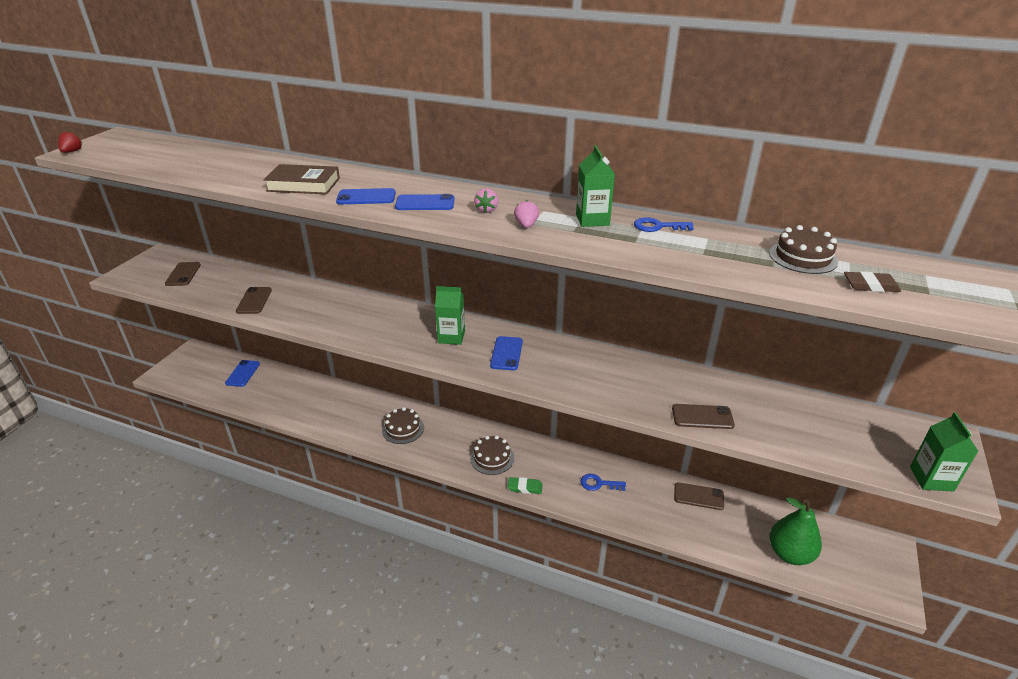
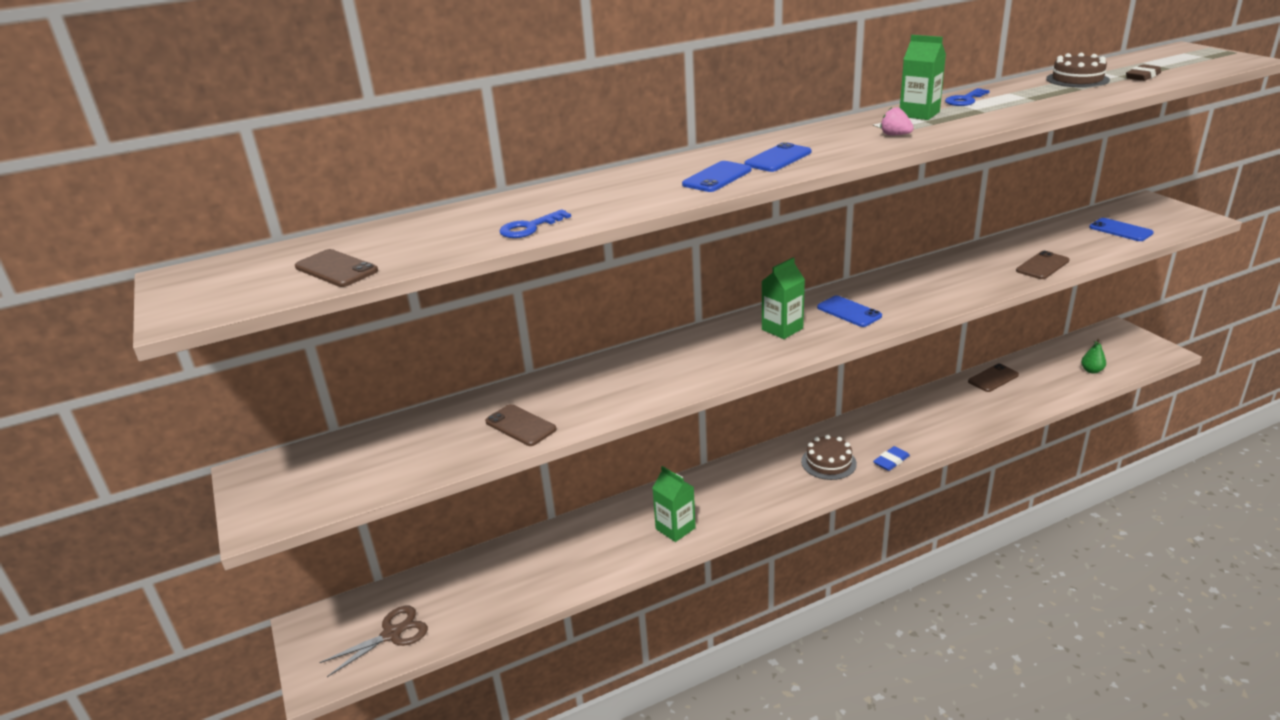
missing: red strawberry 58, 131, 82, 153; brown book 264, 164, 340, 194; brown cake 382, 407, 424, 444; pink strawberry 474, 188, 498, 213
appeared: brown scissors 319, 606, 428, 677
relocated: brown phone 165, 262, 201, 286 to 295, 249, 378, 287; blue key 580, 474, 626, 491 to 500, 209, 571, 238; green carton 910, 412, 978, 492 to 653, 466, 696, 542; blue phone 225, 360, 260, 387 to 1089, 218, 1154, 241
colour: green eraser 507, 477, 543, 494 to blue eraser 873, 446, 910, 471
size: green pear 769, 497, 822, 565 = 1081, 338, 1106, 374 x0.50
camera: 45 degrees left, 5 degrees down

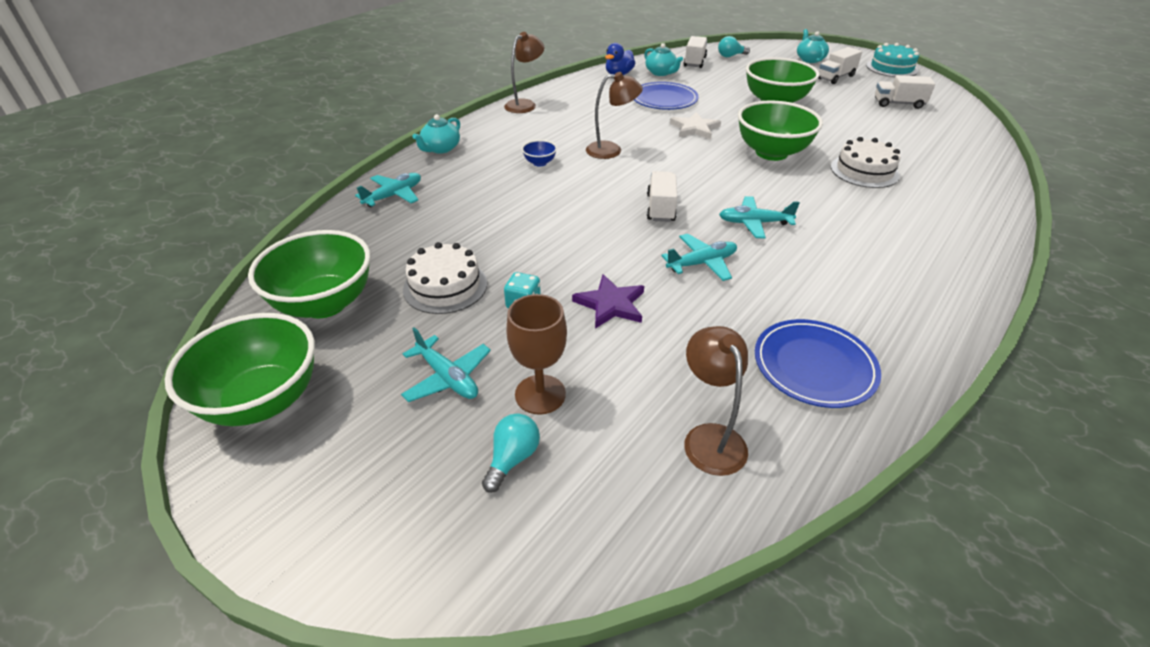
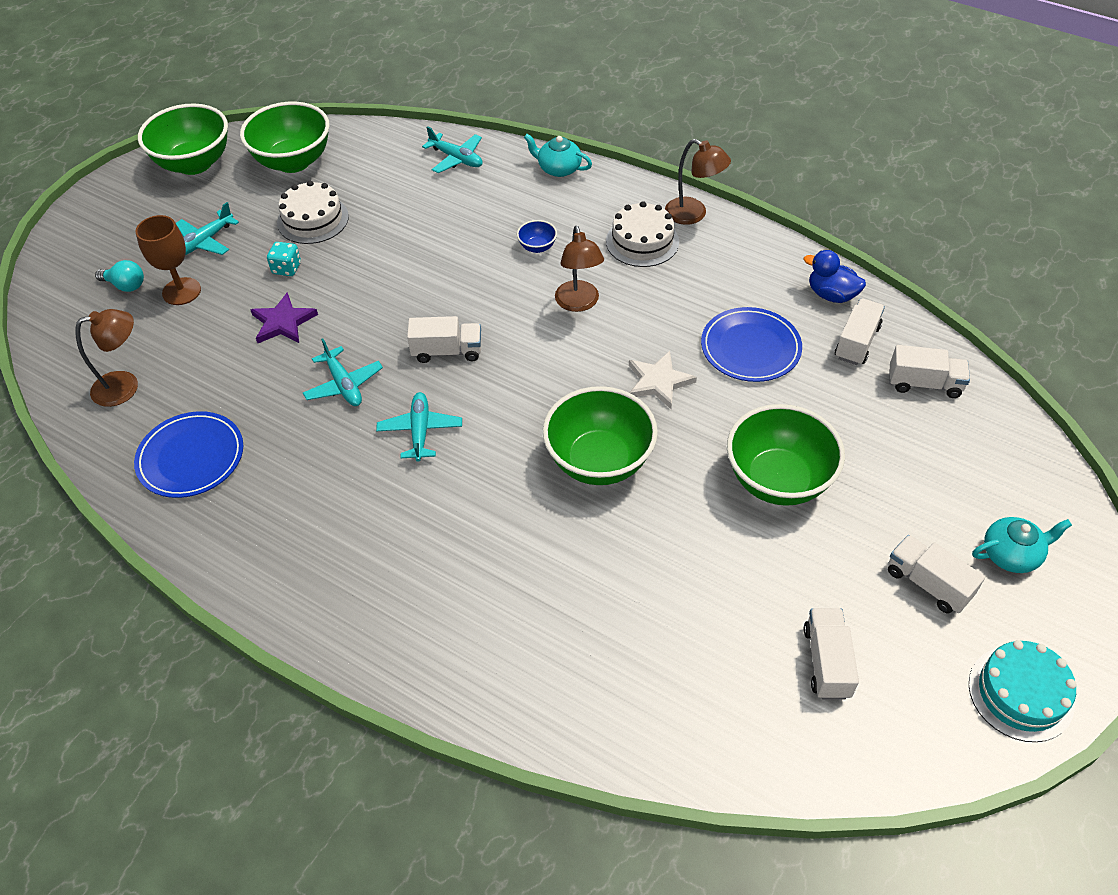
missing: turquoise light bulb 718, 36, 750, 57
relocated: white cake 831, 137, 901, 188 to 606, 201, 679, 267
exchanged: turquoise teapot 644, 43, 683, 76 to white truck 835, 298, 885, 365
camera: 85 degrees right, 10 degrees up

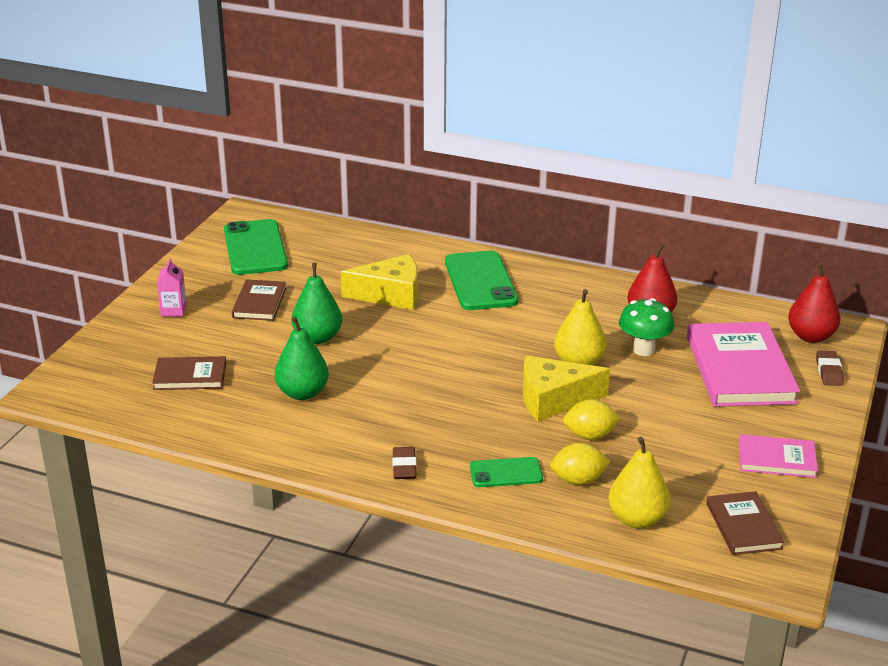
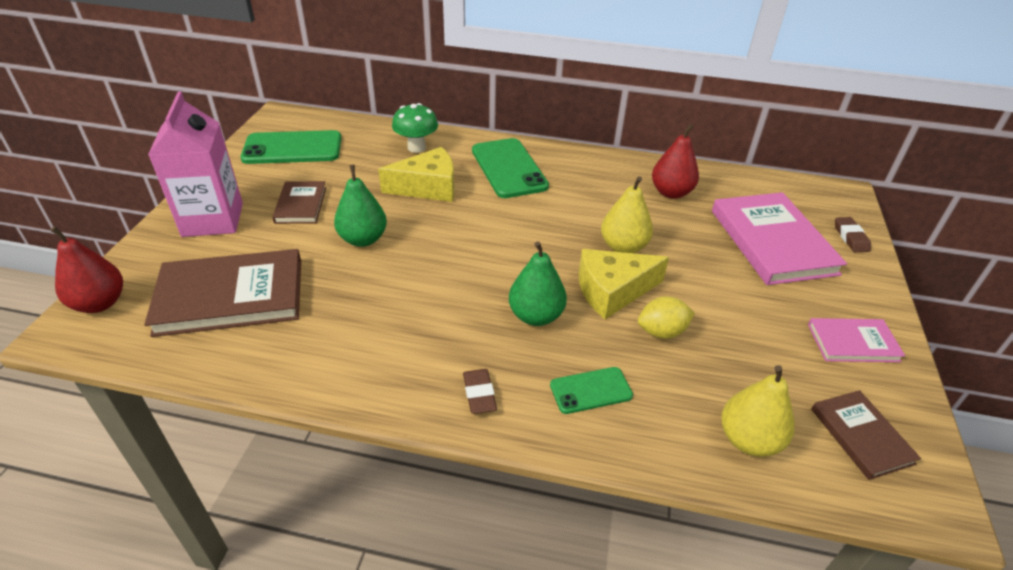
missing: yellow lemon 550, 443, 611, 485
relocated: red pear 788, 263, 841, 343 to 50, 226, 123, 313; green mushroom 619, 298, 674, 356 to 392, 103, 438, 153; green pear 275, 316, 329, 400 to 509, 241, 567, 326
spun: green phone 224, 219, 288, 275 = 241, 130, 341, 164 75 degrees counterclockwise
size: brown book 152, 356, 226, 390 = 144, 249, 301, 337 x1.86; pink carton 157, 258, 187, 317 = 148, 91, 243, 237 x2.29
camera: 10 degrees left, 10 degrees up

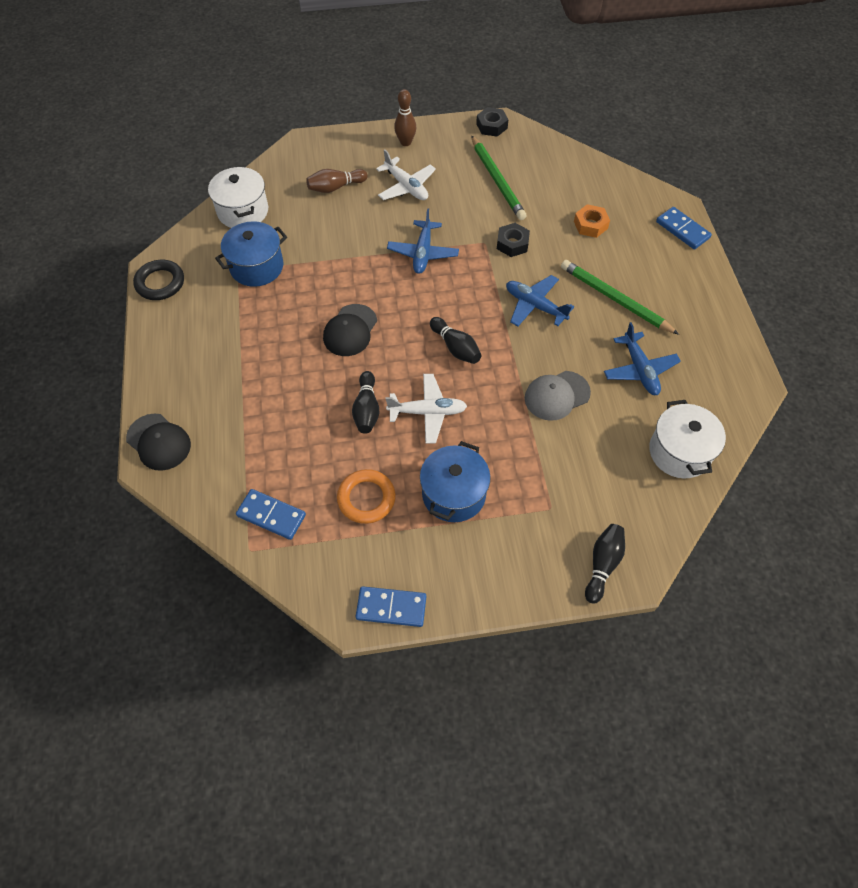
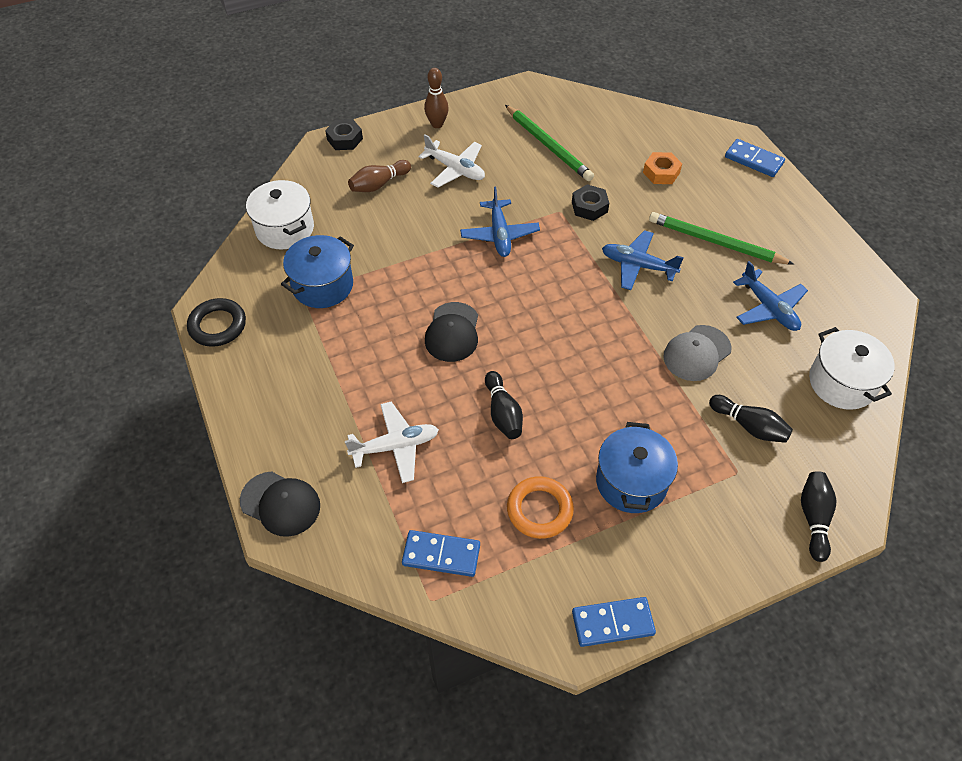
relocated: black nut 476, 107, 509, 137 to 325, 119, 363, 150; white plane 386, 374, 467, 444 to 345, 402, 439, 483; black bowling pin 430, 317, 482, 364 to 709, 395, 793, 443
camera: 15 degrees left, 5 degrees down

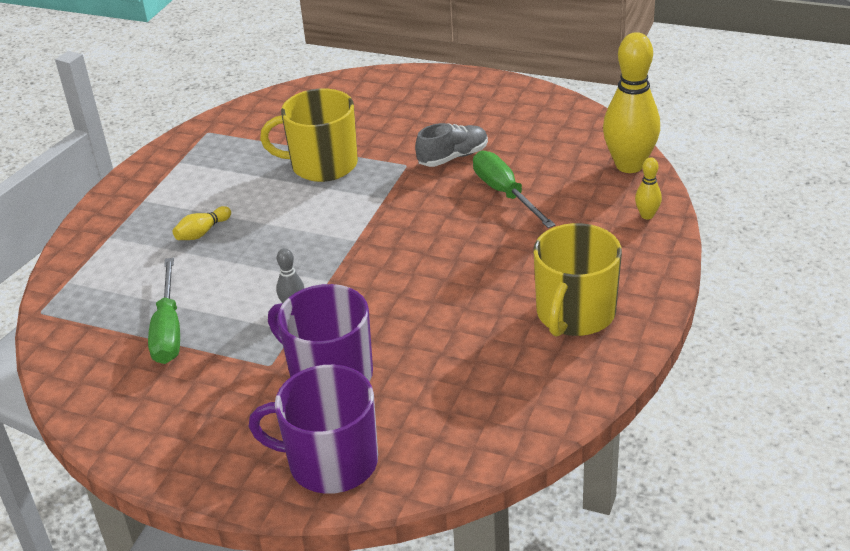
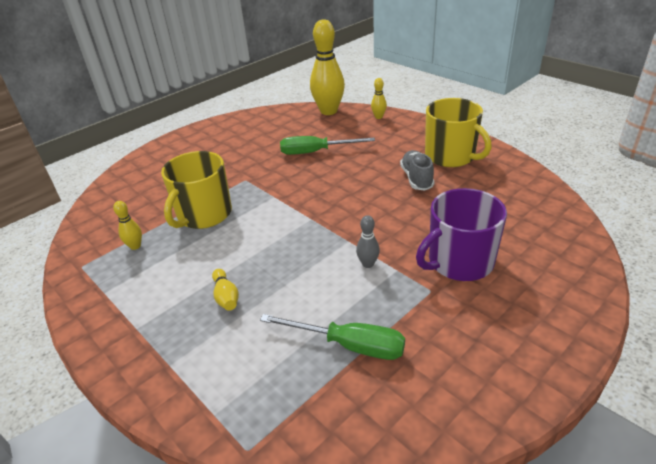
missing: purple mug 249, 365, 378, 494
appeared: yellow bowling pin 113, 201, 142, 250
relocated: grey shoe 415, 123, 488, 167 to 400, 150, 434, 191
camera: 65 degrees left, 0 degrees up

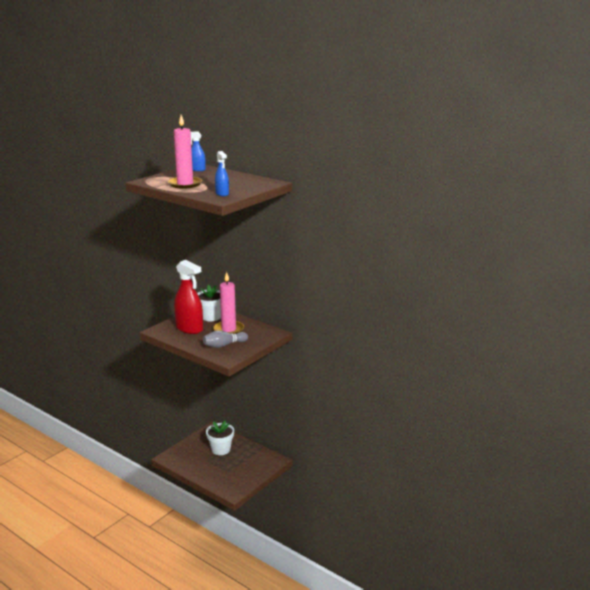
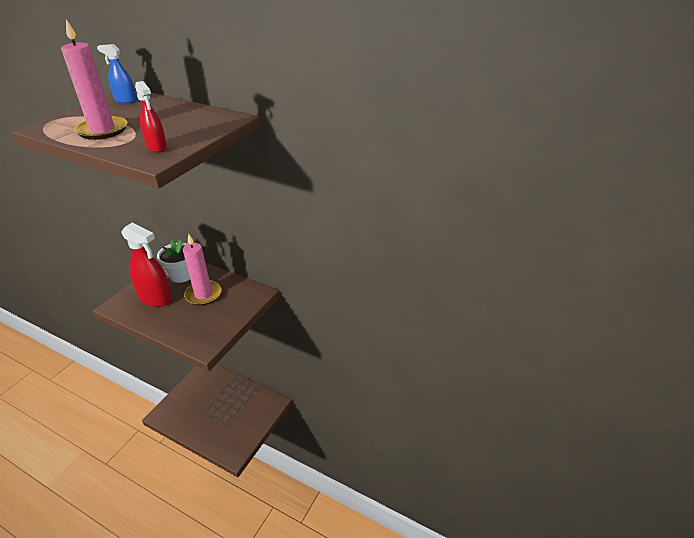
missing: grey bowling pin 203, 330, 248, 348; white flower pot 206, 421, 234, 455
colour: blue spray bottle 215, 151, 229, 196 to red spray bottle 135, 81, 167, 152
camera: 10 degrees left, 15 degrees up

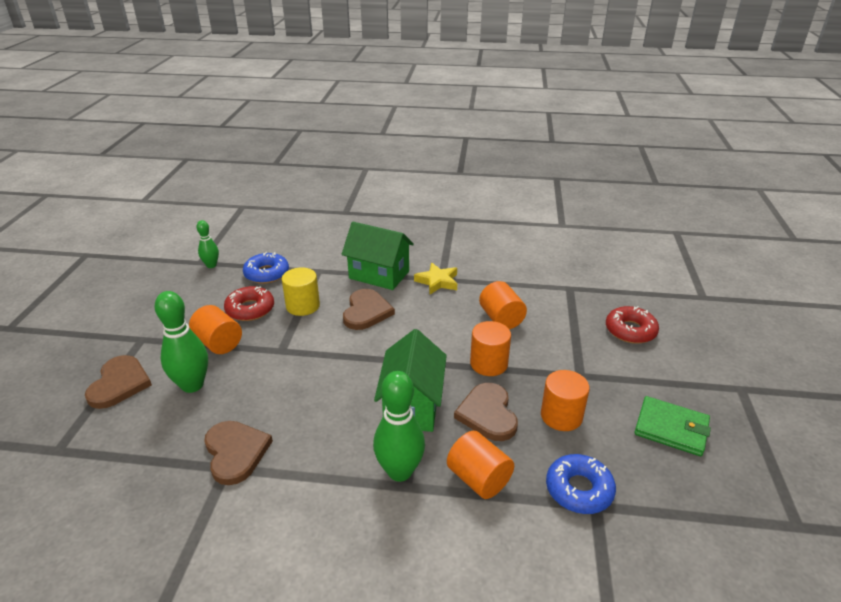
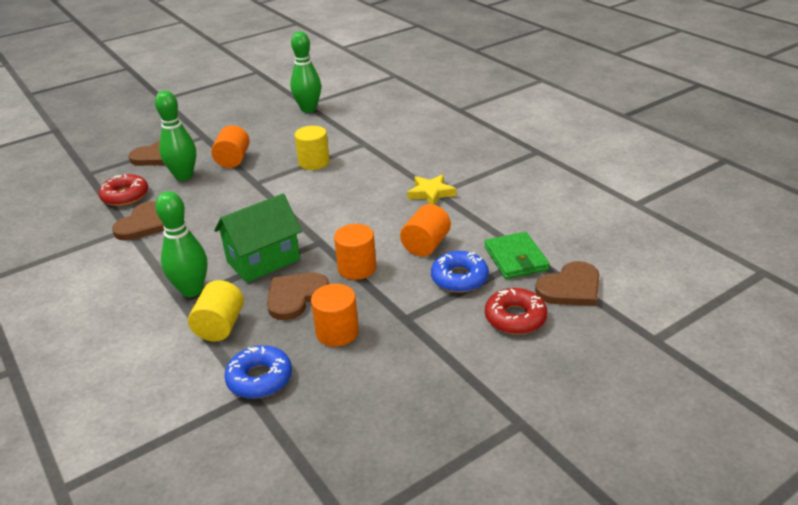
missing: green house 342, 222, 414, 290
relocated: red donut 224, 286, 274, 321 to 99, 174, 148, 206; blue donut 243, 252, 289, 284 to 431, 251, 489, 293; green wallet 634, 396, 711, 456 to 484, 232, 550, 279; brown heart 343, 289, 395, 330 to 535, 261, 600, 306
colour: orange cylinder 447, 431, 514, 499 to yellow cylinder 188, 280, 244, 342
size: green bowling pin 196, 220, 219, 268 = 290, 31, 321, 113 x1.74
camera: 50 degrees right, 0 degrees up

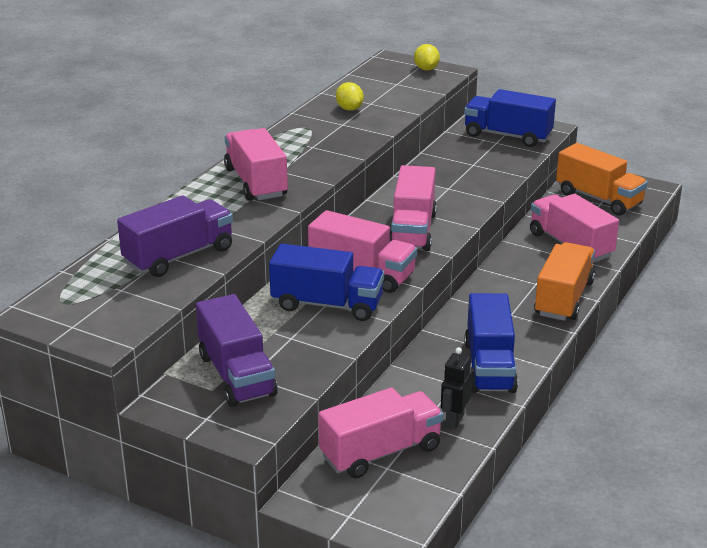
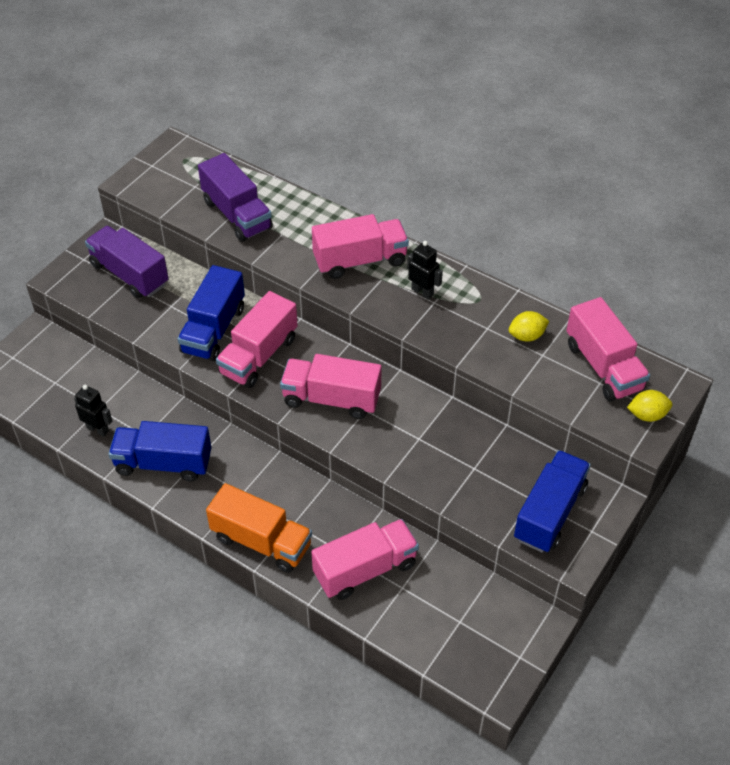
missing: orange truck 556, 143, 648, 216
appeared: black robot 407, 241, 443, 299
relocated: pink truck 318, 387, 443, 478 to 566, 297, 650, 402
spun: purple truck 196, 294, 278, 407 = 85, 226, 169, 299 60 degrees clockwise
camera: 95 degrees right, 20 degrees up

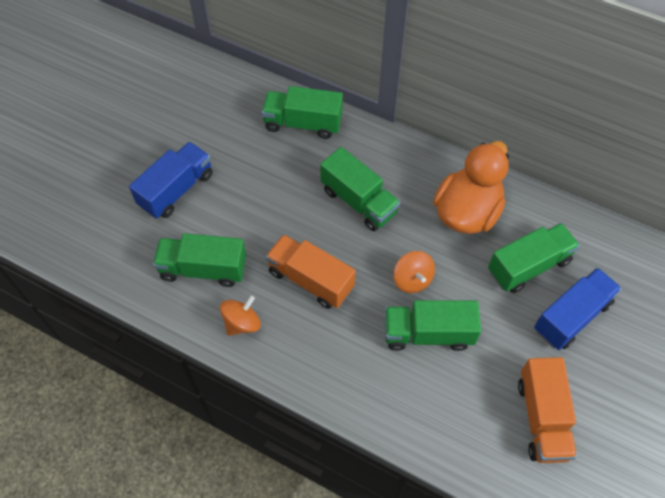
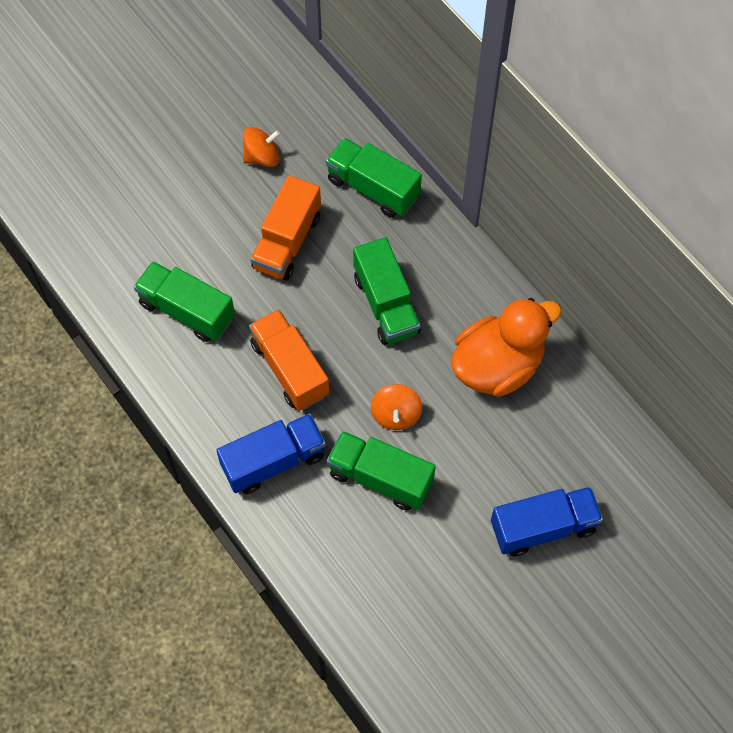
missing: green truck 488, 223, 580, 293
relocated: blue truck 129, 142, 212, 219 to 216, 414, 326, 494; orange spinning top 220, 296, 261, 336 to 243, 127, 280, 167; orange truck 518, 357, 577, 463 to 251, 175, 321, 281
camera: 25 degrees right, 5 degrees up

